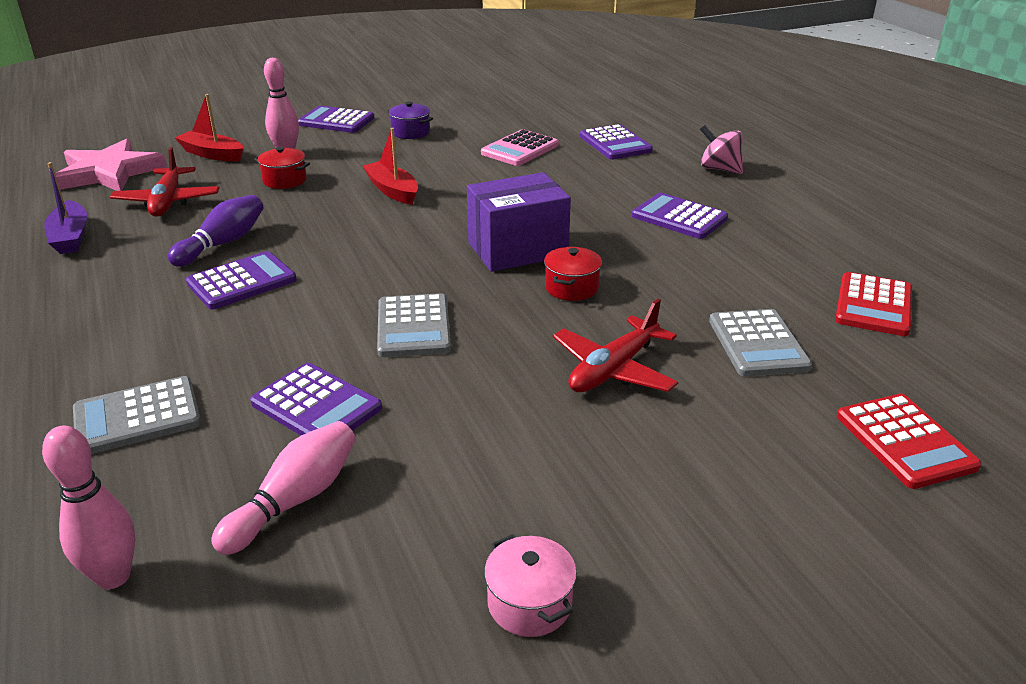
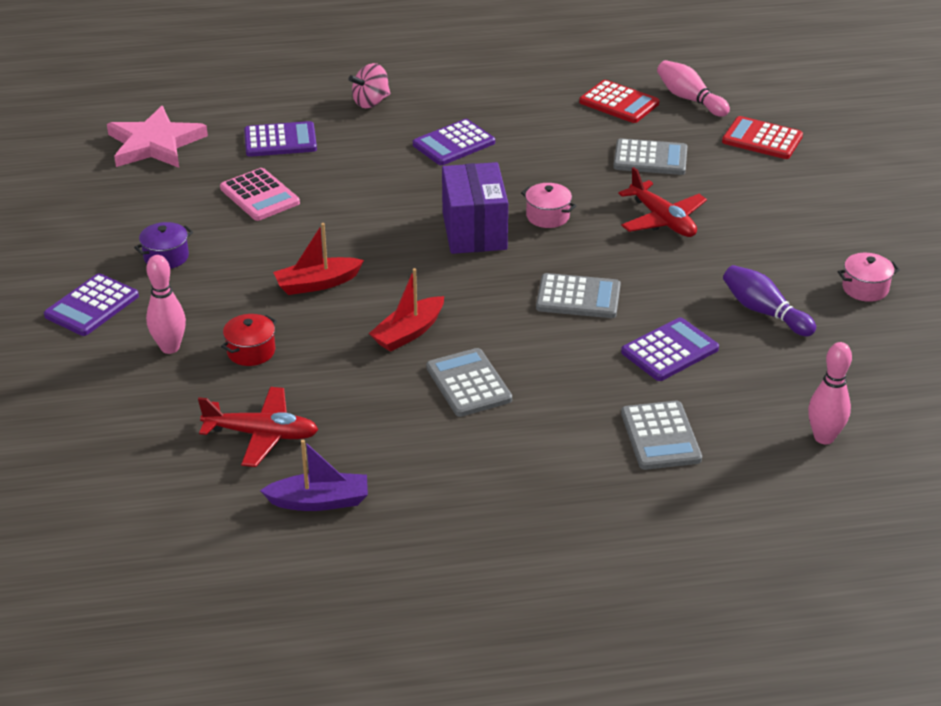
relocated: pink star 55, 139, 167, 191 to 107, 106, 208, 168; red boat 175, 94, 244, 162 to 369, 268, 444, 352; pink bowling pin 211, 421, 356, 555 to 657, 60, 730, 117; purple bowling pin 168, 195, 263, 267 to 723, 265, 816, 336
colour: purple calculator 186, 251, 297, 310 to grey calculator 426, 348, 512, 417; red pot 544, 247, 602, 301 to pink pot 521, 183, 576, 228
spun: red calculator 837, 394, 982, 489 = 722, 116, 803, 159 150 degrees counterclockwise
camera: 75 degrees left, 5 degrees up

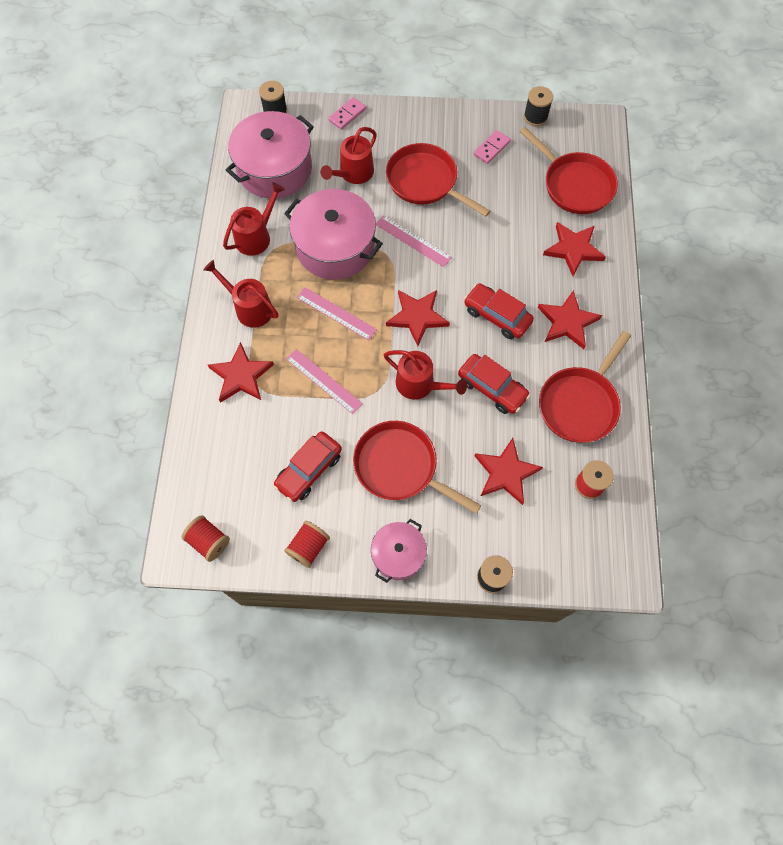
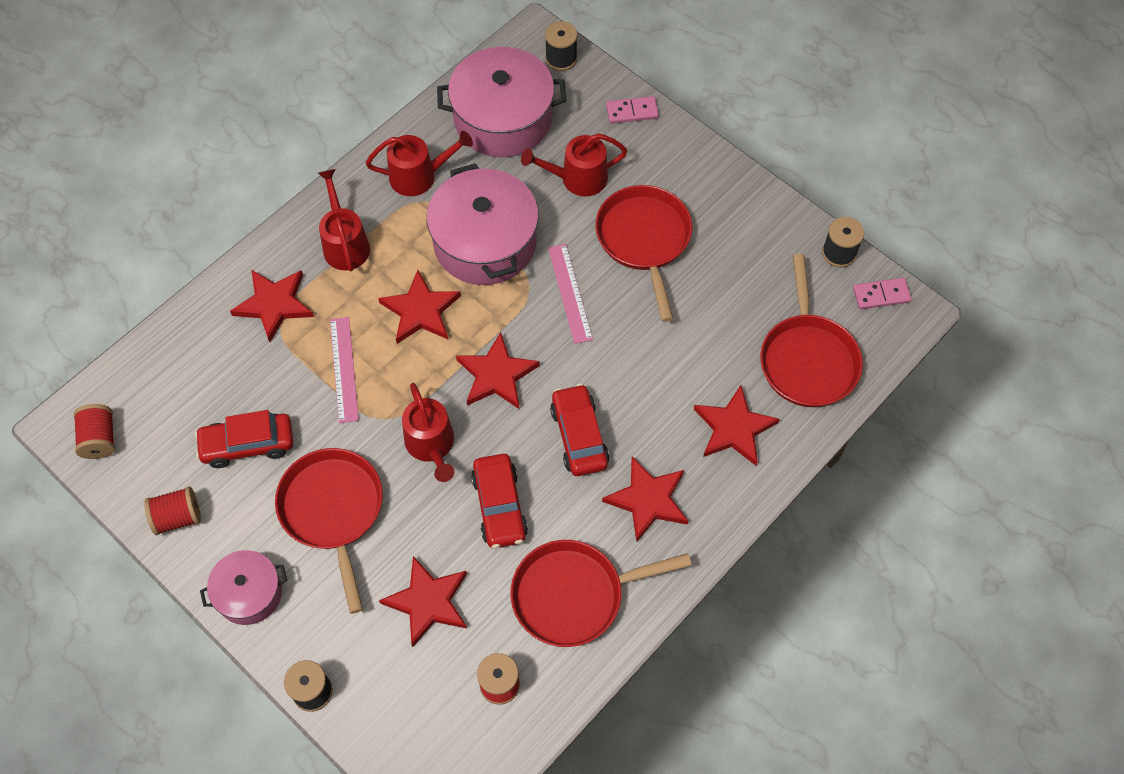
relocated: pink domino 473, 130, 511, 164 to 853, 278, 912, 309
exchanged: pink ruler 296, 287, 377, 340 to red star 378, 270, 461, 344
camera: 40 degrees right, 5 degrees down

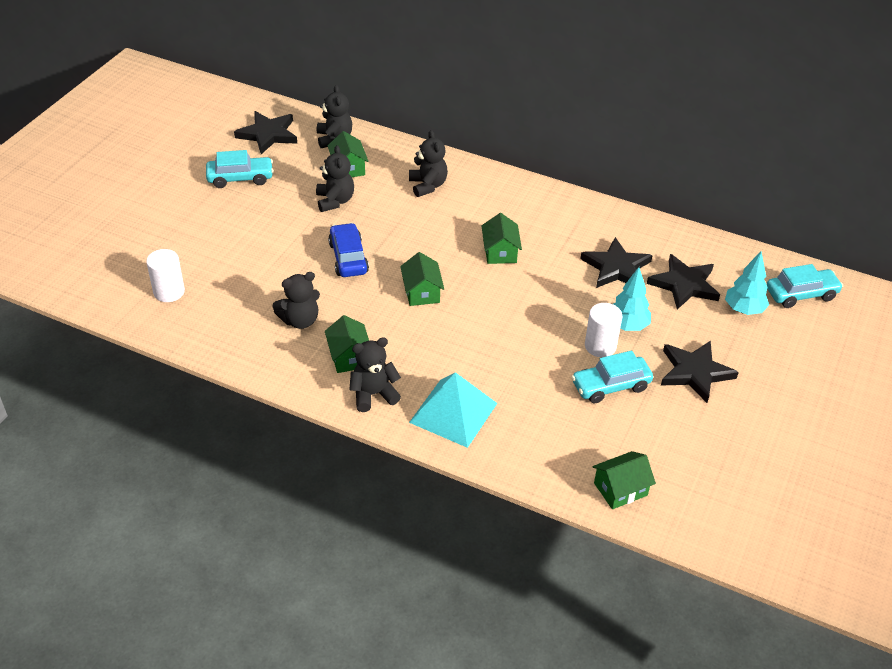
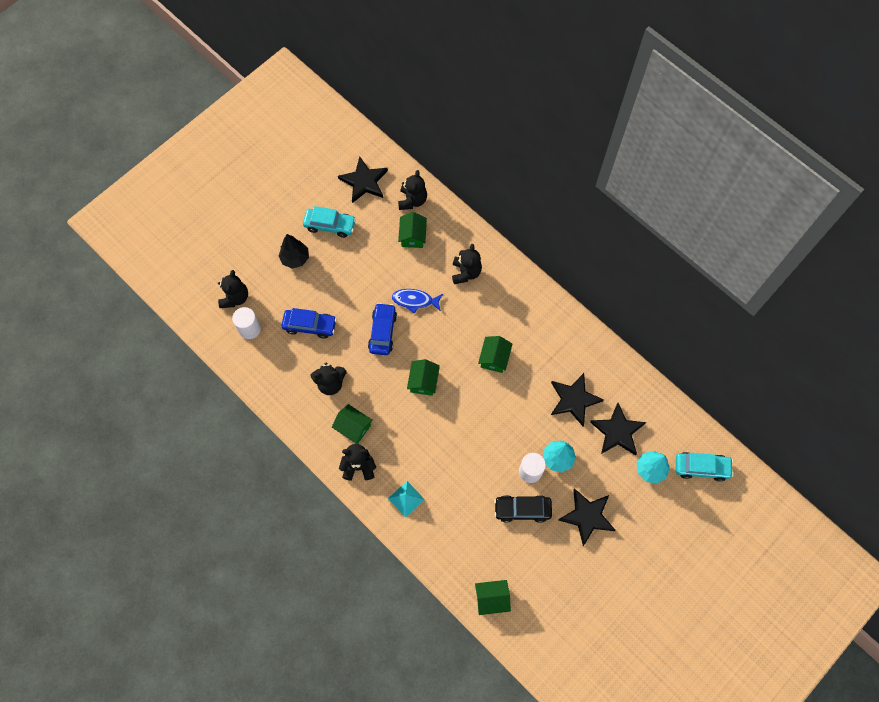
appeared: black tree 279, 234, 309, 269; blue car 282, 308, 337, 339; blue fish 392, 289, 443, 314
relocated: black teddy bear 316, 145, 354, 212 to 218, 270, 248, 308
colour: turquoise car 571, 351, 653, 403 to black car 494, 495, 552, 523
spun: green house 325, 315, 369, 373 = 332, 404, 373, 444 60 degrees counterclockwise
size: turquoise pyramid 409, 372, 497, 448 = 388, 481, 425, 518 x0.57
camera: 20 degrees right, 25 degrees up

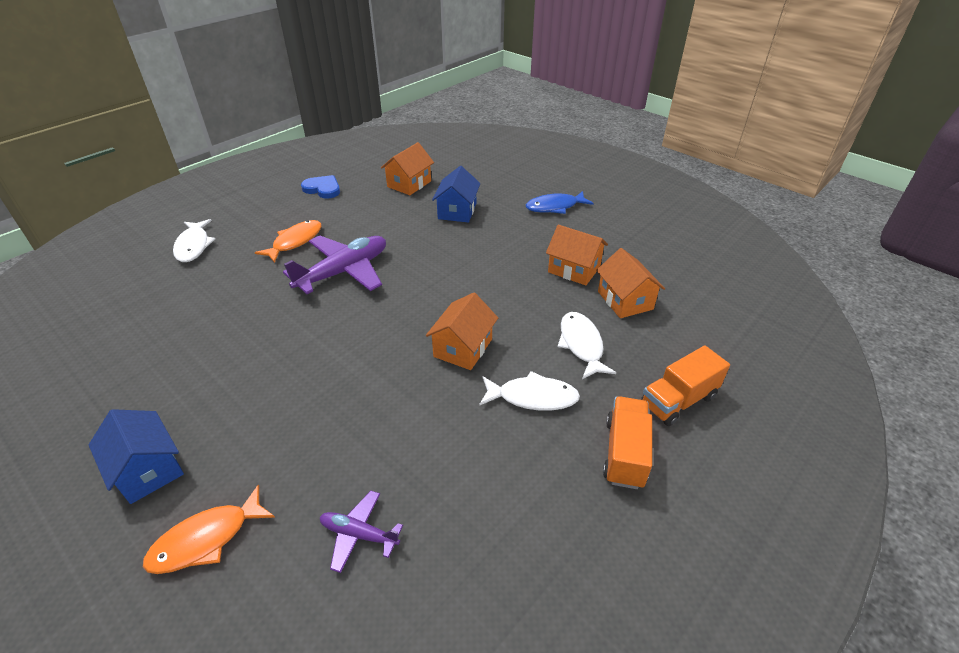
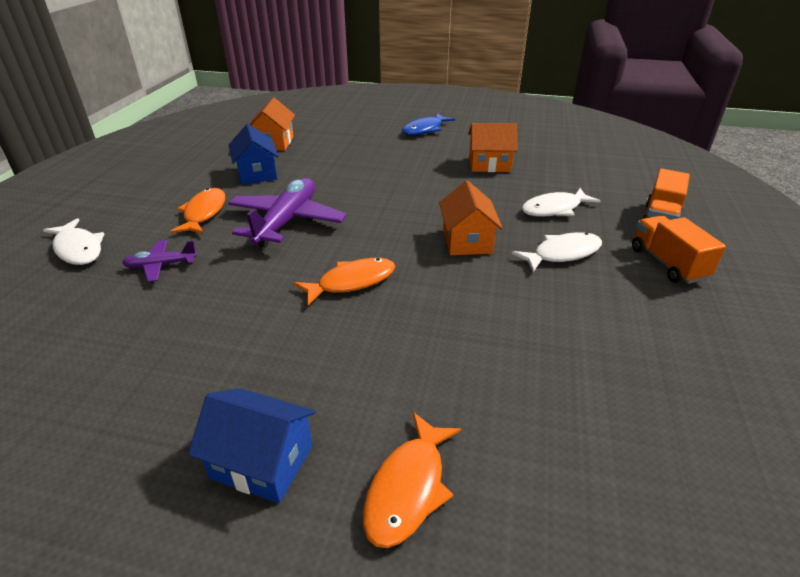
missing: blue heart 301, 175, 340, 199; orange house 596, 248, 665, 318
appeared: orange fish 294, 258, 395, 306
relocated: purple plane 320, 491, 403, 573 to 122, 240, 198, 282; blue house 432, 166, 480, 223 to 229, 124, 279, 185
spun: white fish 558, 312, 616, 379 = 522, 188, 601, 216 75 degrees counterclockwise
camera: 30 degrees left, 5 degrees down

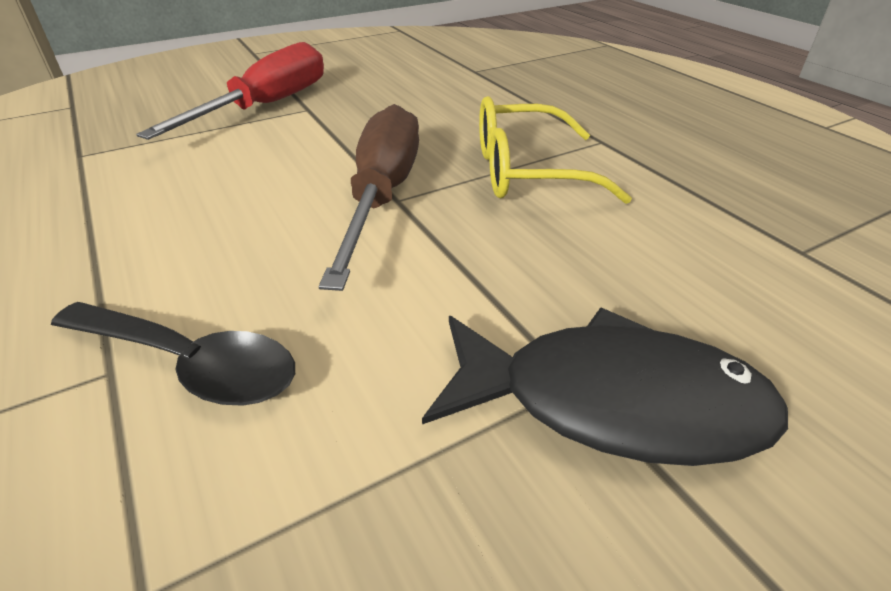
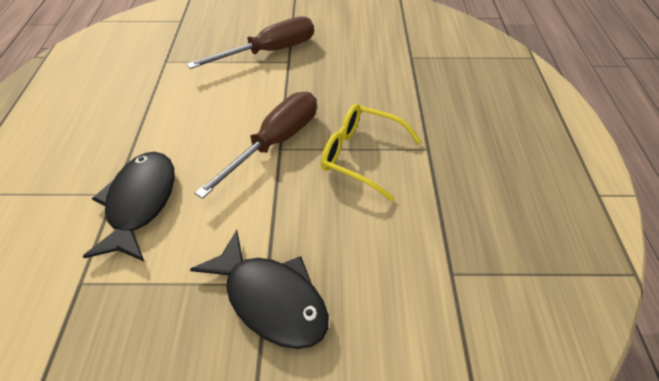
exchanged: black spoon 51, 302, 295, 406 to black fish 83, 152, 175, 262
colour: red screwdriver 136, 42, 324, 140 to brown screwdriver 187, 16, 314, 69
camera: 30 degrees right, 10 degrees up

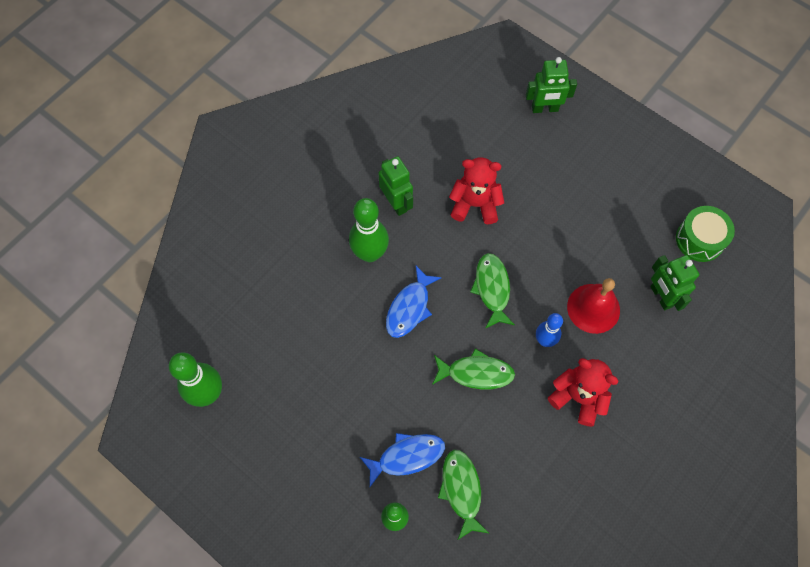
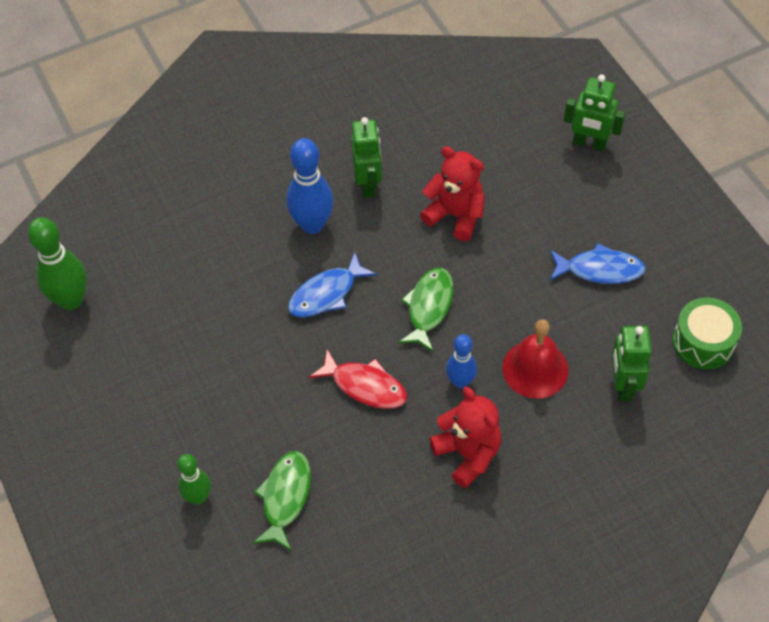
relocated: blue fish 360, 433, 445, 487 to 550, 243, 646, 284
colour: green bowling pin 349, 198, 389, 262 to blue bowling pin 286, 138, 334, 234; green fish 432, 348, 515, 389 to red fish 309, 349, 407, 409
camera: 25 degrees right, 10 degrees down

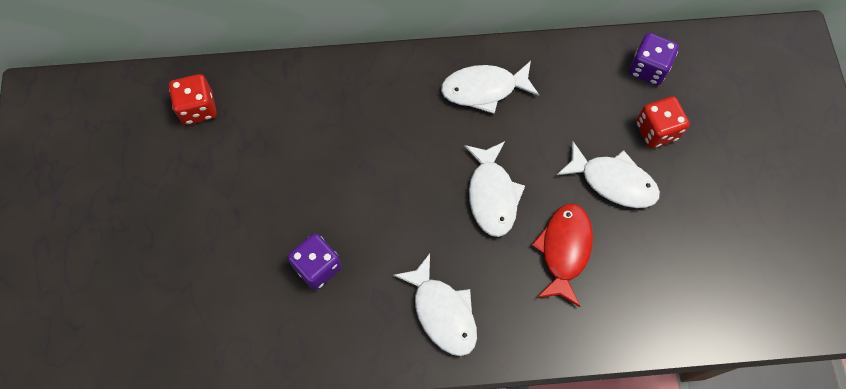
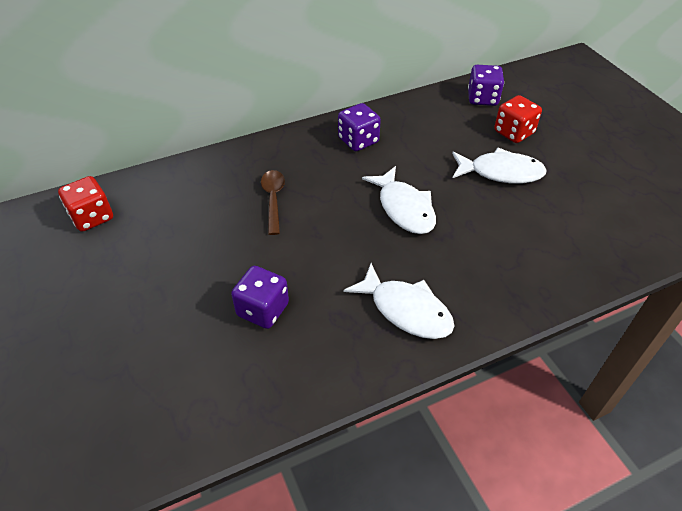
missing: red fish 532, 204, 593, 307
appeared: brown spoon 261, 170, 285, 235
exchanged: white fish 441, 61, 539, 114 to purple dice 338, 103, 381, 151
camera: 20 degrees left, 20 degrees down

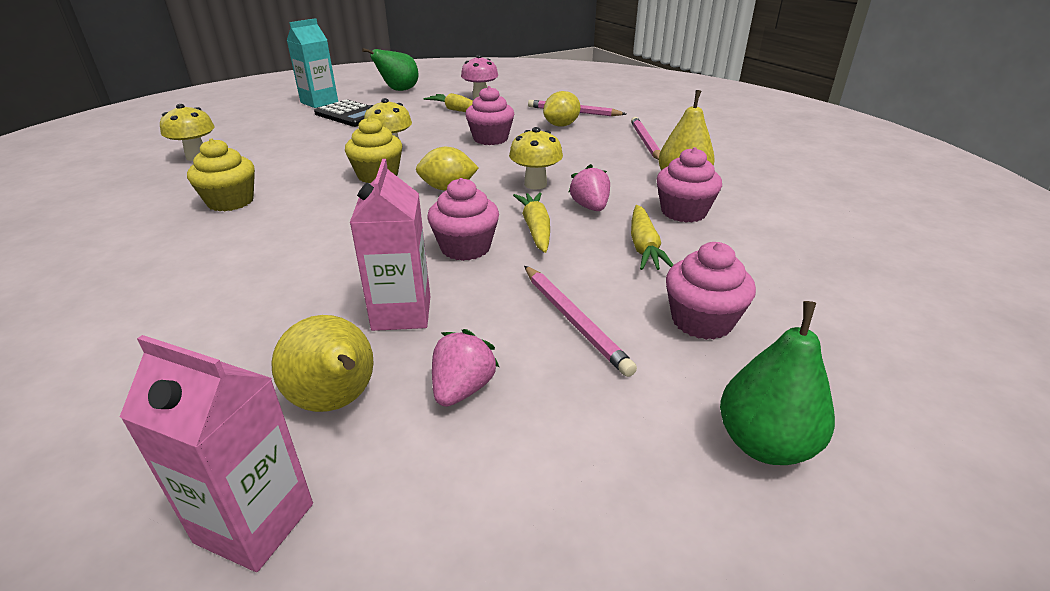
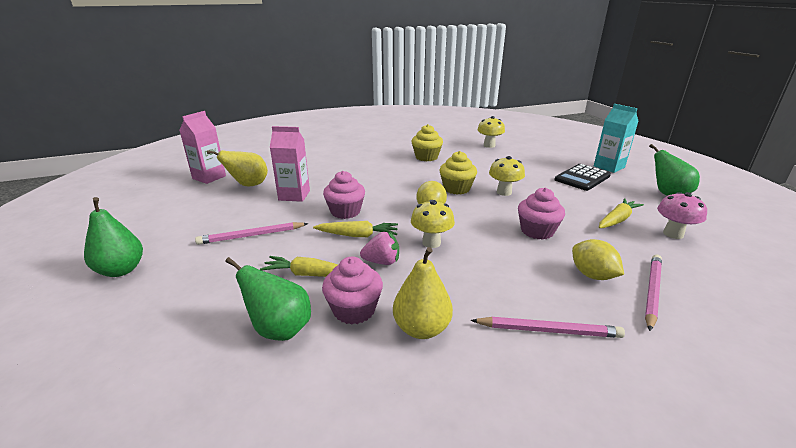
missing: pink strawberry 432, 329, 500, 407; pink cupcake 666, 242, 756, 340
appeared: green pear 226, 257, 311, 341
camera: 100 degrees right, 5 degrees down

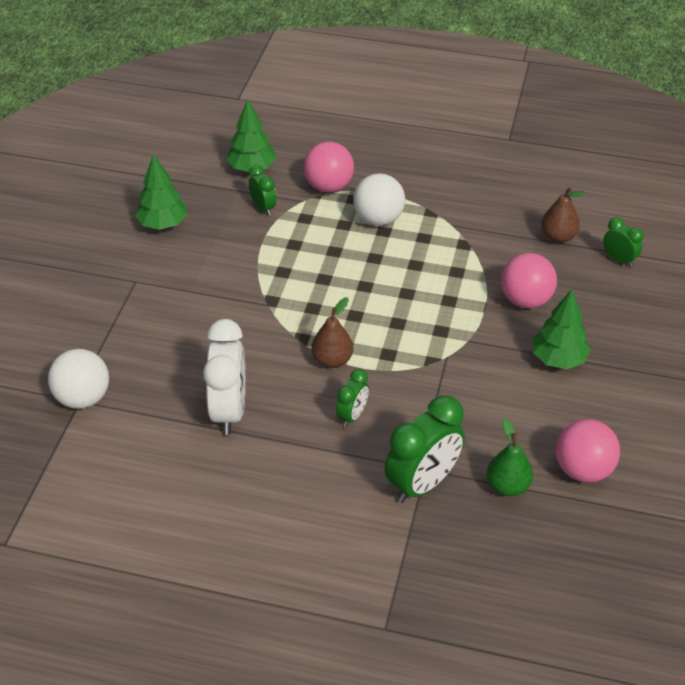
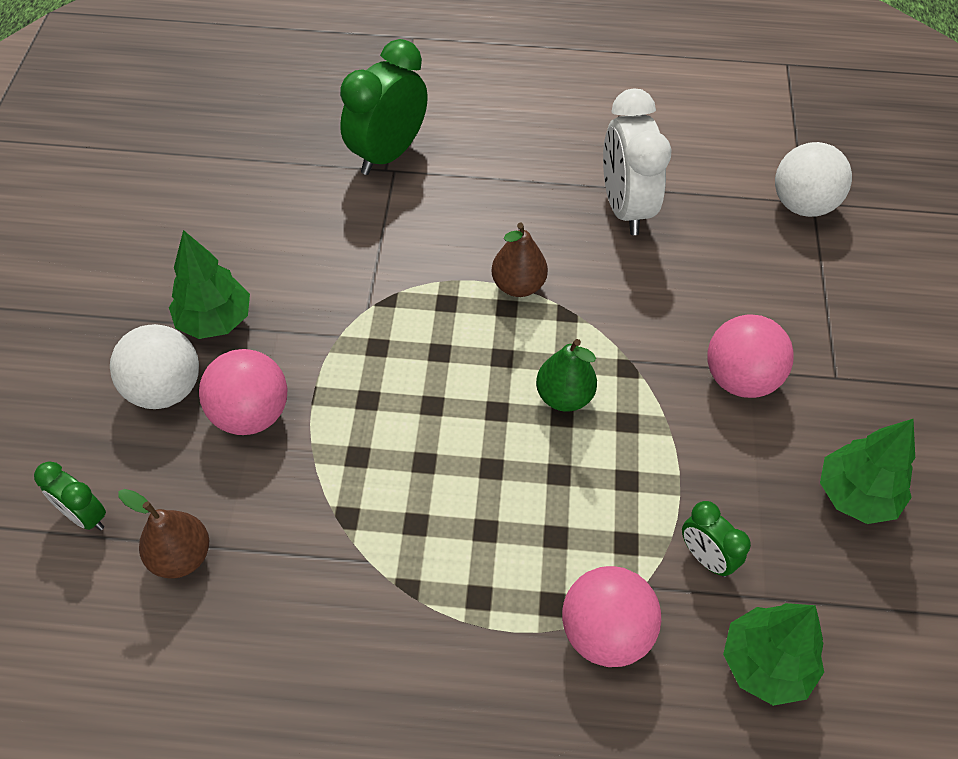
missing: green clock 336, 369, 369, 427
relocated: white ball 353, 173, 405, 226 to 110, 324, 199, 409; green pear 487, 418, 533, 496 to 536, 339, 597, 412; pink ball 556, 419, 620, 483 to 707, 314, 794, 398
camera: 170 degrees right, 10 degrees up

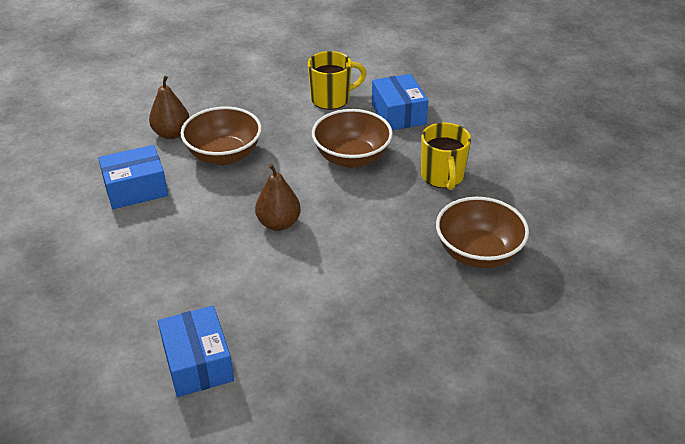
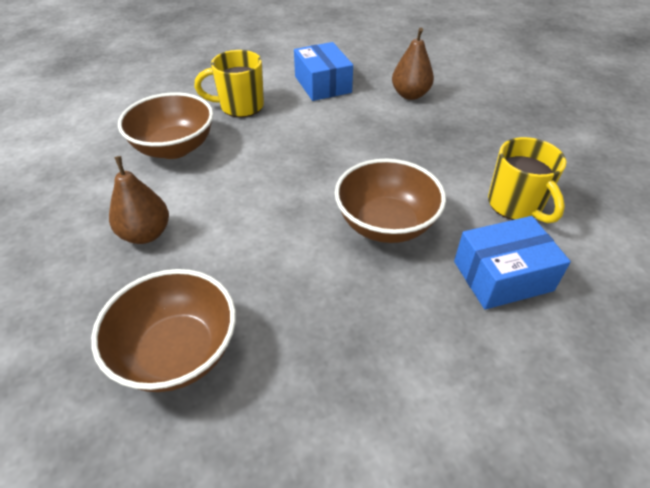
missing: blue box 158, 306, 234, 397
relocated: brown pear 255, 163, 301, 231 to 109, 156, 169, 244; brown bowl 180, 106, 262, 165 to 118, 92, 213, 159; yellow mug 421, 123, 471, 190 to 194, 50, 264, 117
camera: 90 degrees right, 5 degrees up

